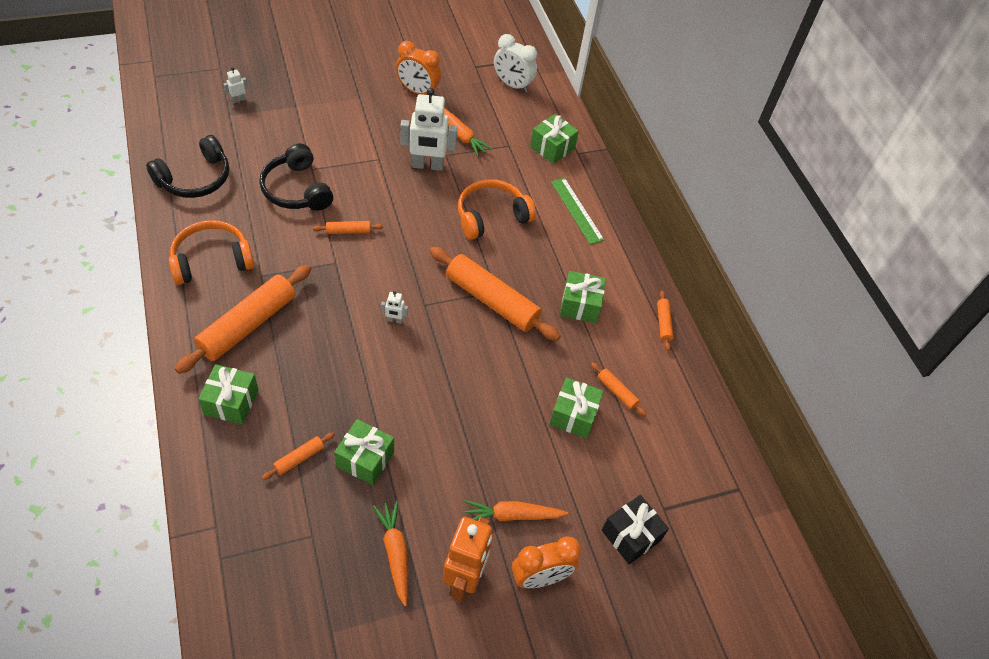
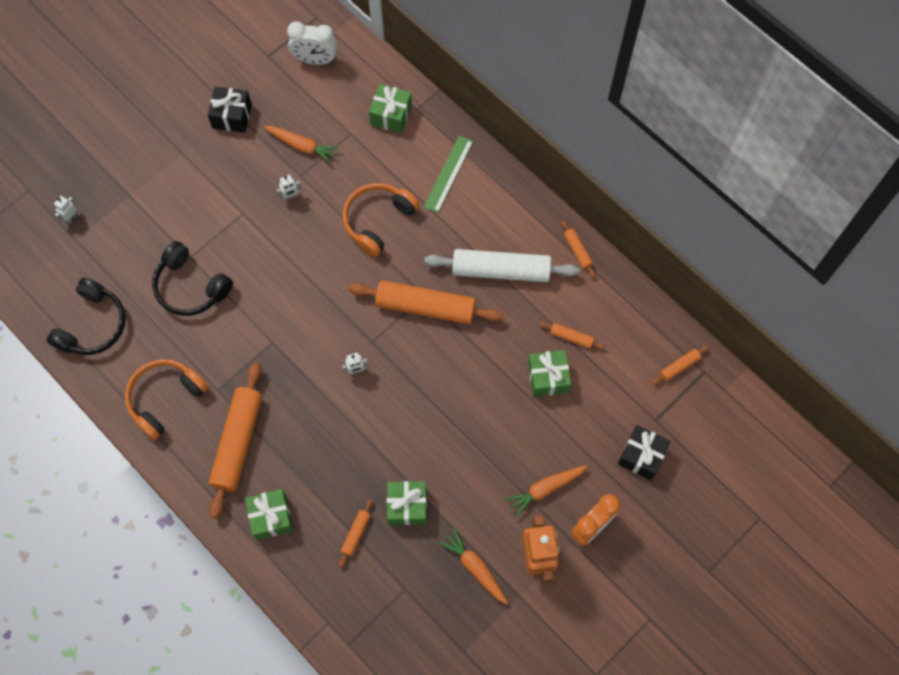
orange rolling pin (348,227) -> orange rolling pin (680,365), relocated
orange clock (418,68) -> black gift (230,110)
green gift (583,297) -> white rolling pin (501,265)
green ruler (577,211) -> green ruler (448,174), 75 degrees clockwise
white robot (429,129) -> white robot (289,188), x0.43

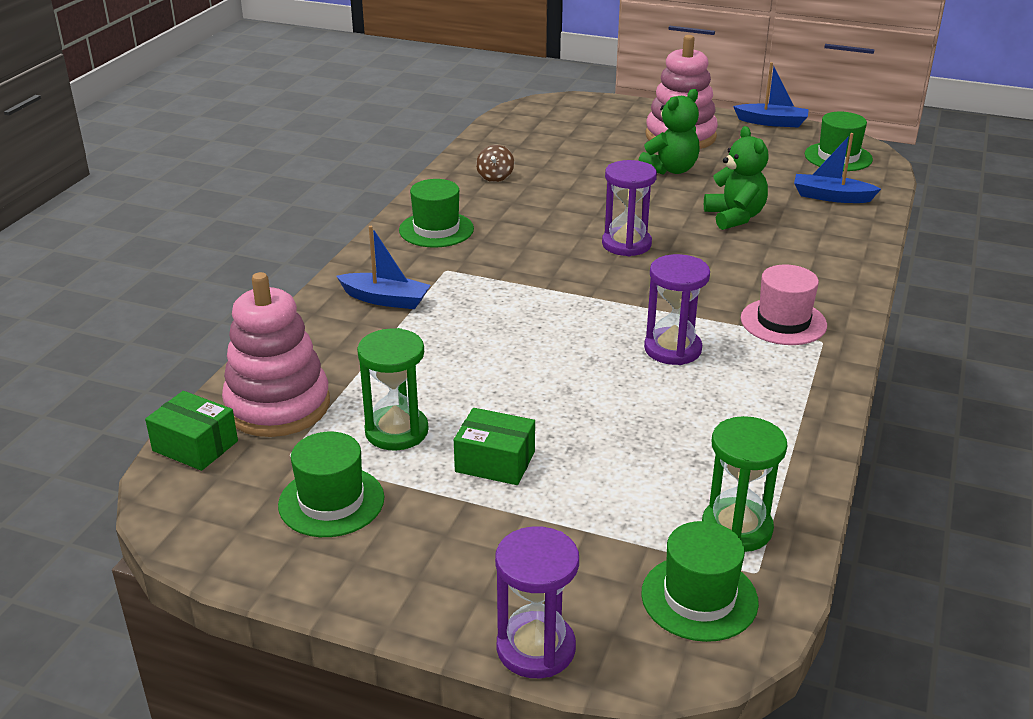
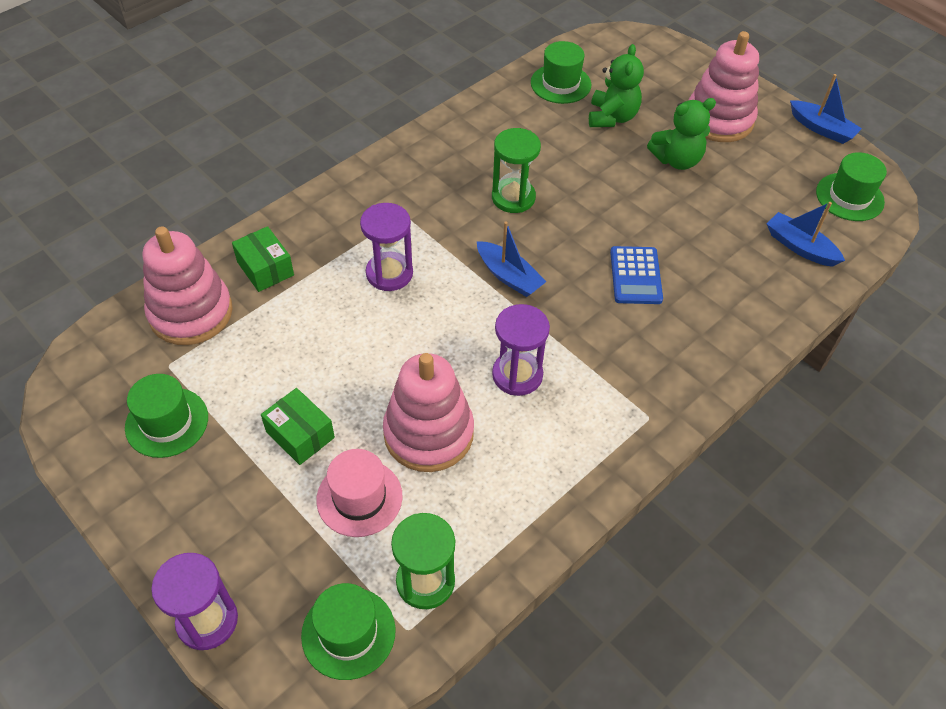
brown spinning top (495,163) -> none
none -> pink stacking toy (428,412)
none -> blue calculator (636,275)
green box (191,431) -> green box (263,259), relocated
blue boat (383,267) -> blue boat (512,259), relocated
green hourglass (393,389) -> green hourglass (516,170), relocated
green hat (436,213) -> green hat (561,72), relocated
purple hourglass (629,208) -> purple hourglass (386,247), relocated
green teddy bear (736,178) -> green teddy bear (616,85), relocated
pink hat (784,305) -> pink hat (359,493), relocated

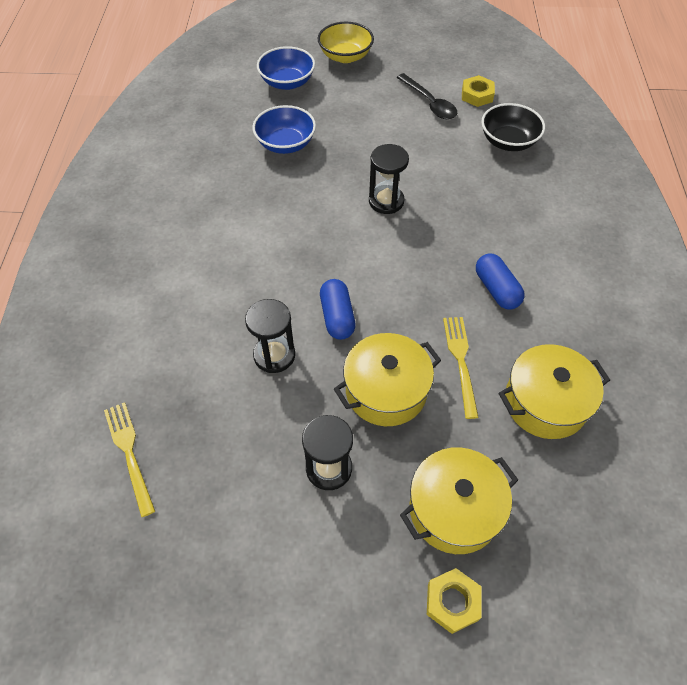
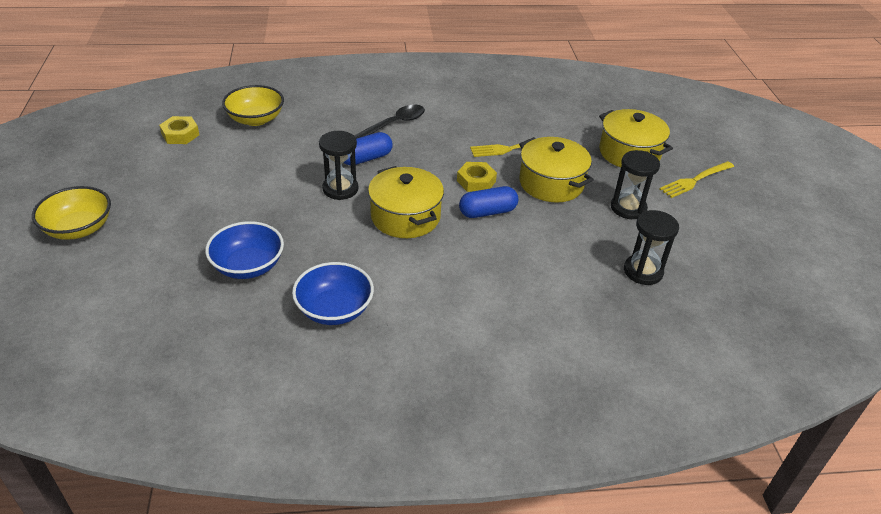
yellow fork (129,459) -> yellow fork (696,179), relocated
black hourglass (270,336) -> black hourglass (651,247), relocated
blue bowl (286,68) -> blue bowl (333,293), relocated
black spoon (426,96) -> black spoon (389,122), relocated
yellow nut (454,601) -> yellow nut (477,177), relocated
blue capsule (500,282) -> blue capsule (368,148), relocated
yellow pot (554,391) -> yellow pot (406,202), relocated
black bowl (513,127) -> yellow bowl (253,105)

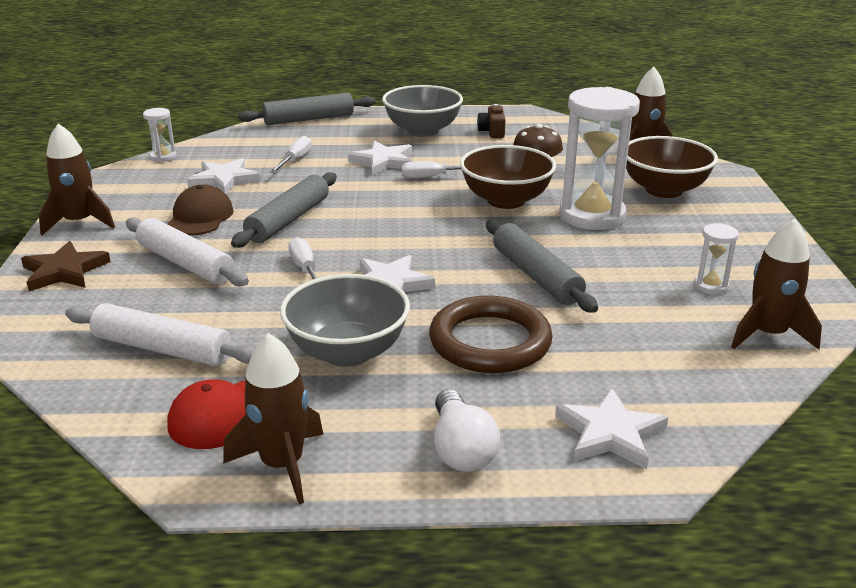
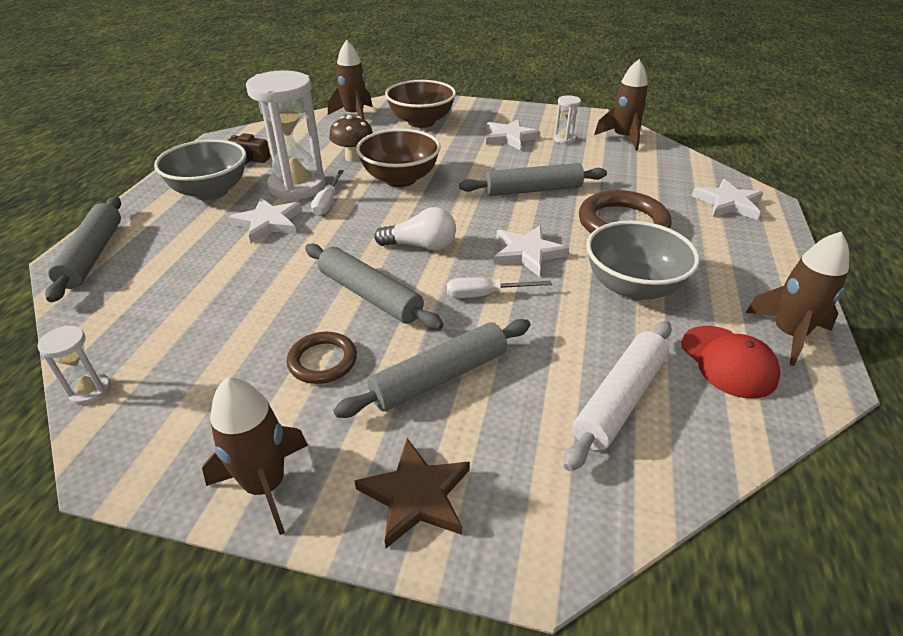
white screwdriver (290,154) -> none
white star (223,176) -> white star (513,134), relocated
white light bulb (467,430) -> white light bulb (415,228), relocated
white hourglass (599,158) -> white hourglass (286,135), relocated
brown cap (200,210) -> brown ring (322,358)
white rolling pin (187,251) -> grey rolling pin (432,368)

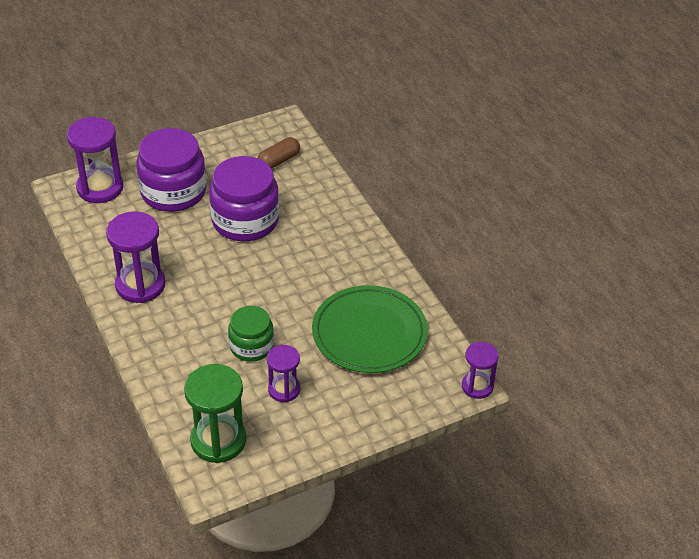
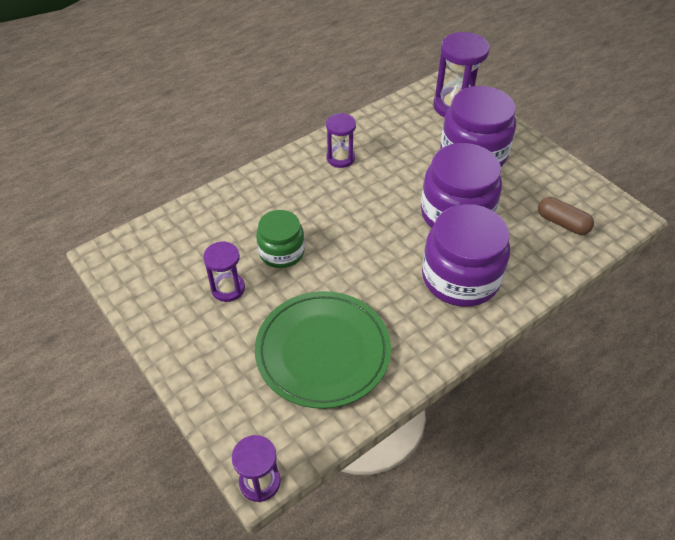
green hourglass (215,413) -> none
none -> purple jar (466,255)
purple hourglass (135,257) -> purple hourglass (341,140), x0.60

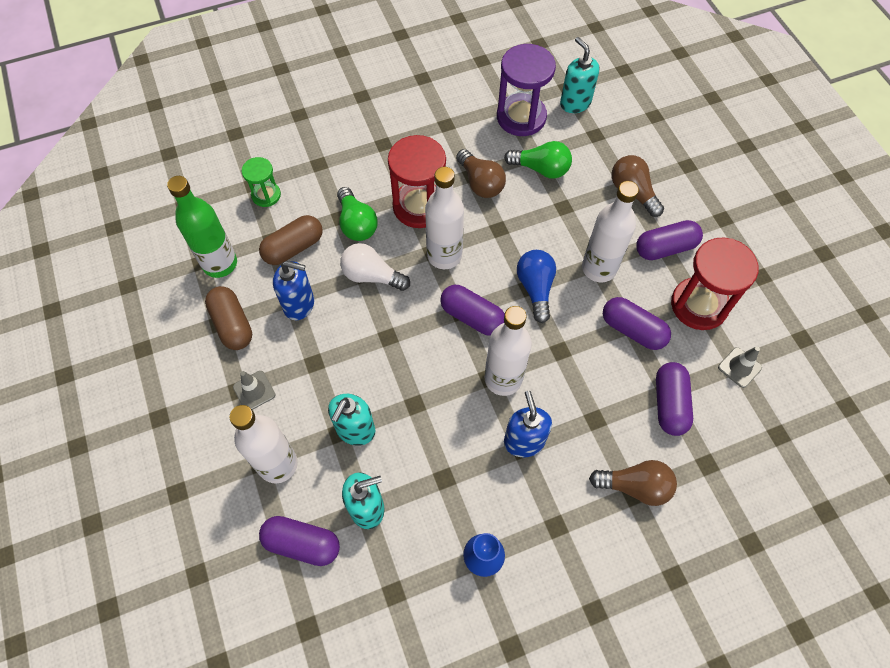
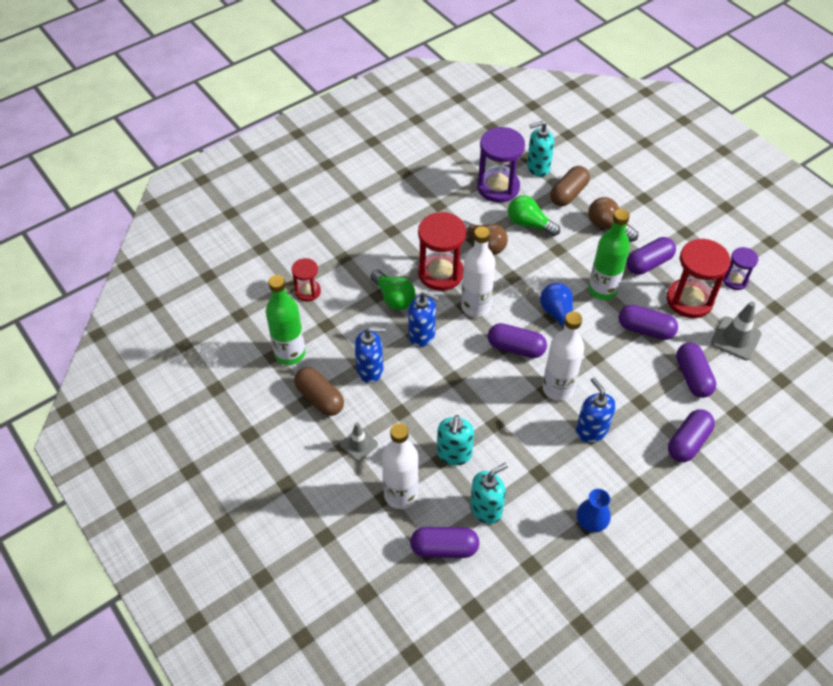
none -> purple hourglass (741,268)
brown capsule (291,240) -> brown capsule (570,186), relocated
white light bulb (375,267) -> blue soap dispenser (423,319)
brown light bulb (633,483) -> purple capsule (691,435)
green hourglass (261,182) -> red hourglass (306,279)
white bottle (610,231) -> green bottle (609,254)
green light bulb (538,160) -> green light bulb (534,215), 150 degrees counterclockwise
turquoise soap dispenser (579,75) -> turquoise soap dispenser (540,149), 60 degrees counterclockwise
grey traffic cone (740,367) -> grey traffic cone (736,330), x1.53

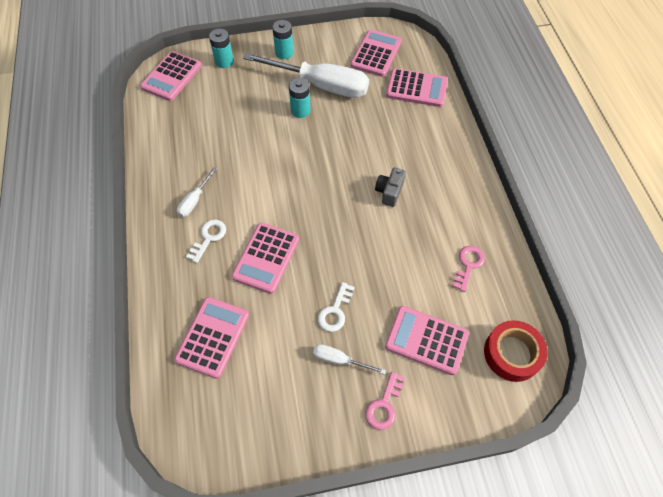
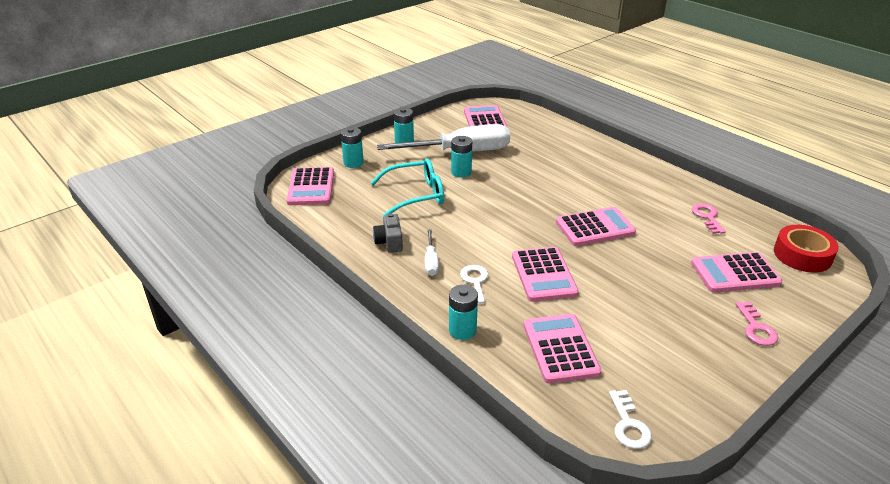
white screwdriver (349,359) -> none
none -> turquoise glasses (407,187)
none -> turquoise battery (463,312)
white key (336,307) -> white key (630,419), relocated
grey camera (390,187) -> grey camera (388,233), relocated
pink calculator (417,87) -> pink calculator (596,226), relocated

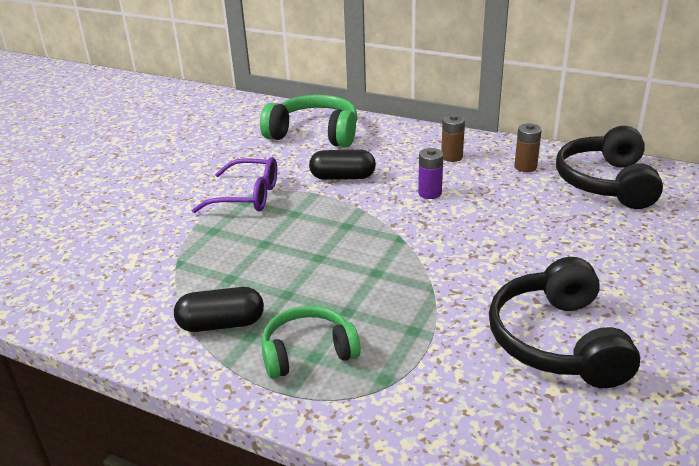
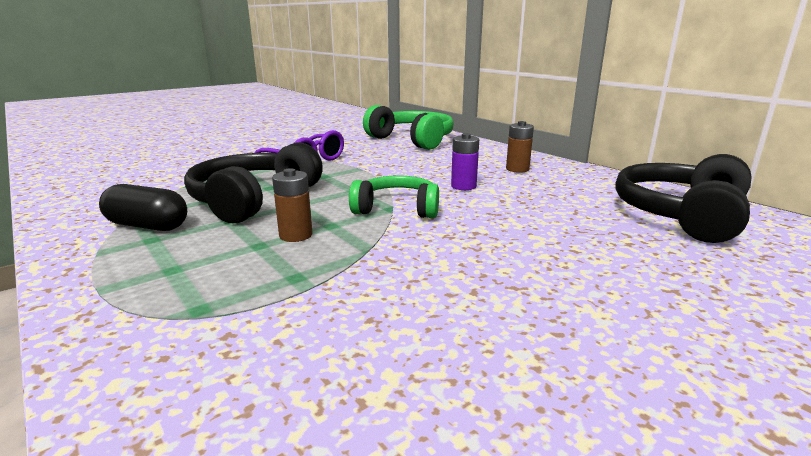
black capsule (342,165) -> none
green headphones (311,342) -> green headphones (394,197), relocated
black headphones (564,322) -> black headphones (253,182), relocated
brown battery (528,147) -> brown battery (292,205), relocated

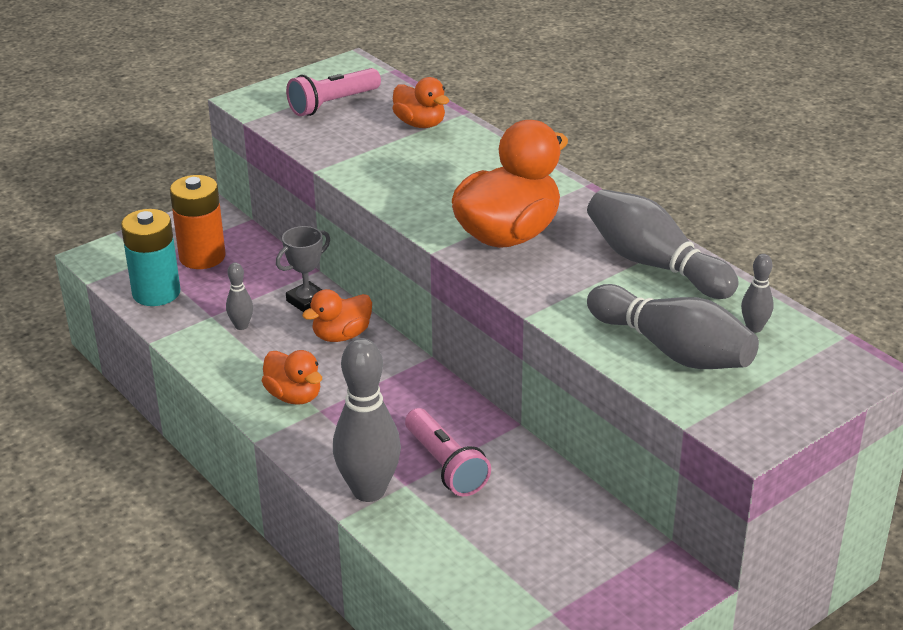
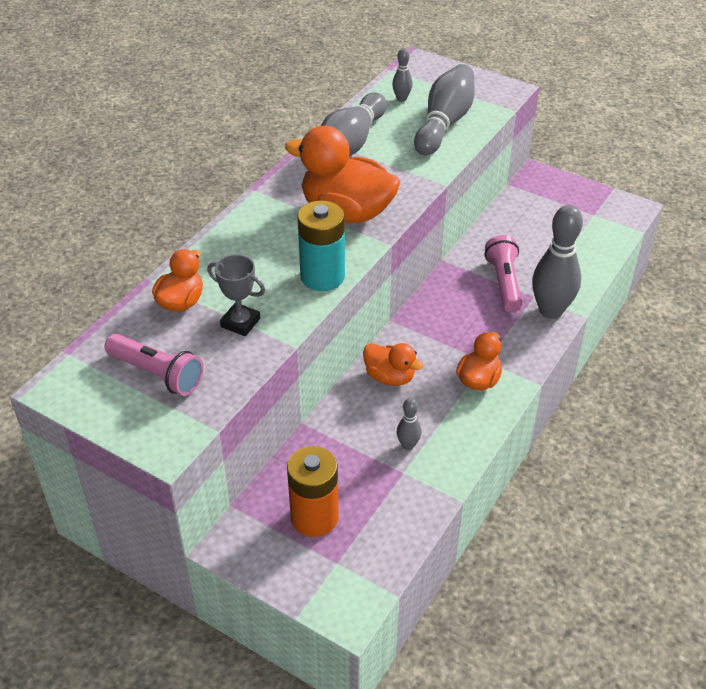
turquoise battery (150,257) -> turquoise battery (321,245), relocated
grey trophy (303,269) -> grey trophy (236,295), relocated
pink flashlight (448,452) -> pink flashlight (503,273), 45 degrees counterclockwise

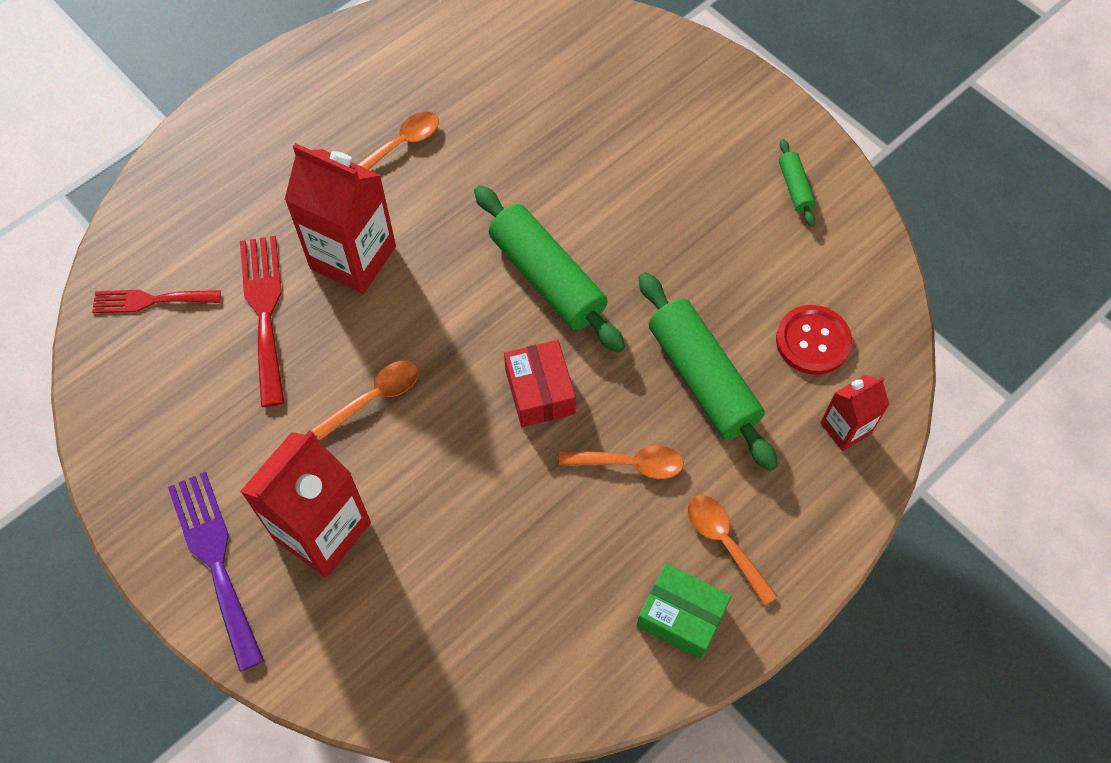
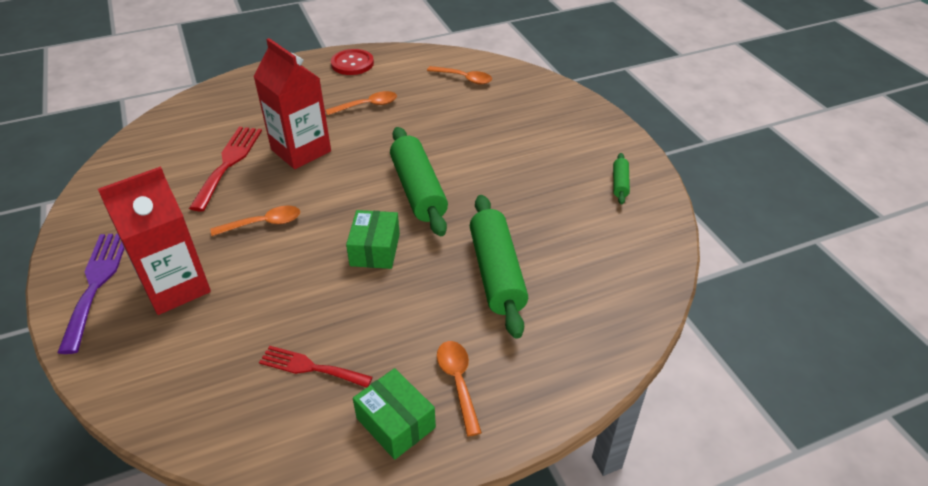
red carton (855,413) -> none
red fork (156,301) -> red fork (316,367), relocated
orange spoon (621,462) -> orange spoon (459,75), relocated
red button (814,340) -> red button (352,62), relocated
red box (540,383) -> green box (373,239)

